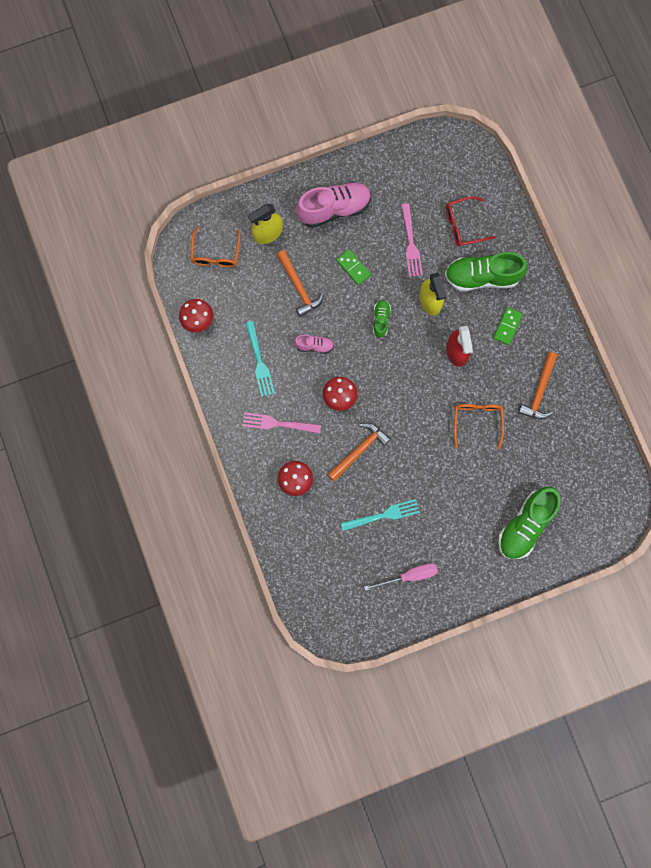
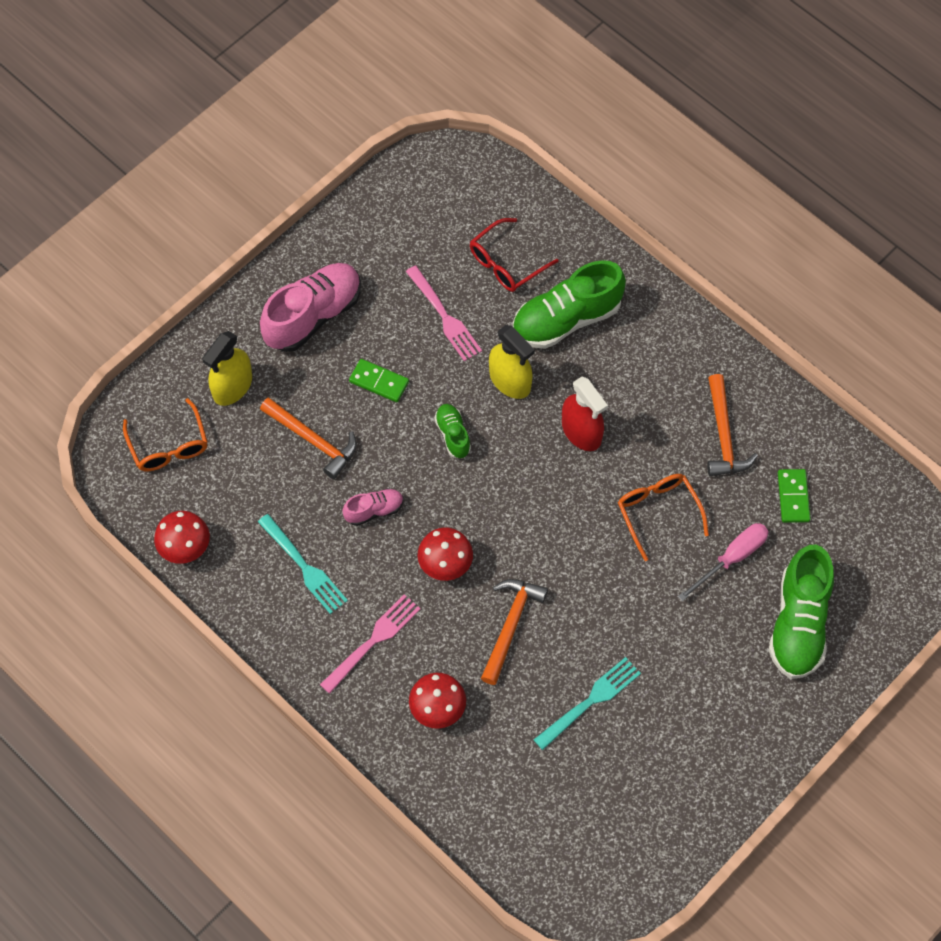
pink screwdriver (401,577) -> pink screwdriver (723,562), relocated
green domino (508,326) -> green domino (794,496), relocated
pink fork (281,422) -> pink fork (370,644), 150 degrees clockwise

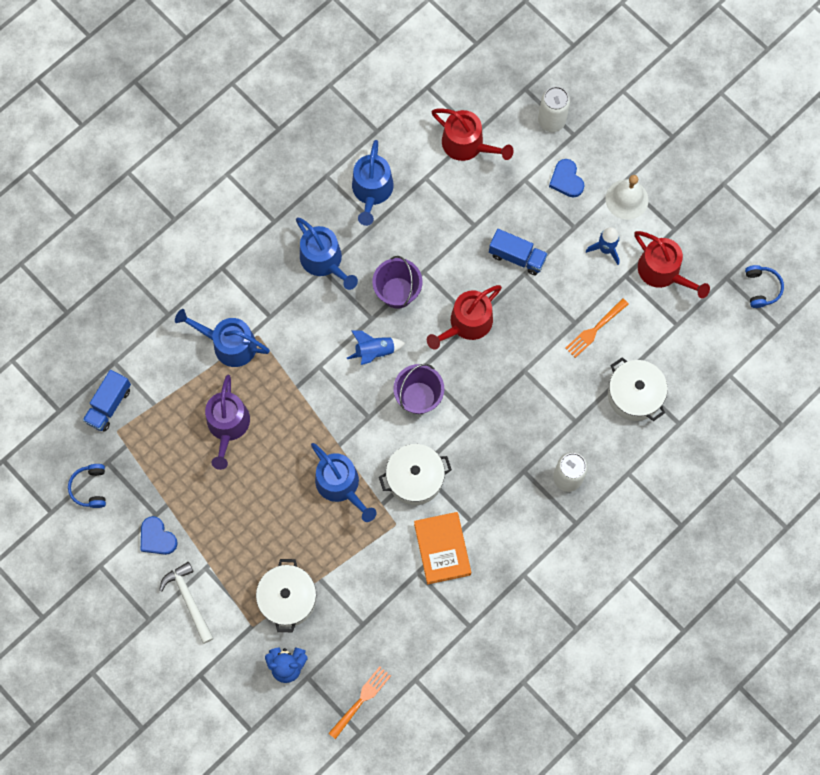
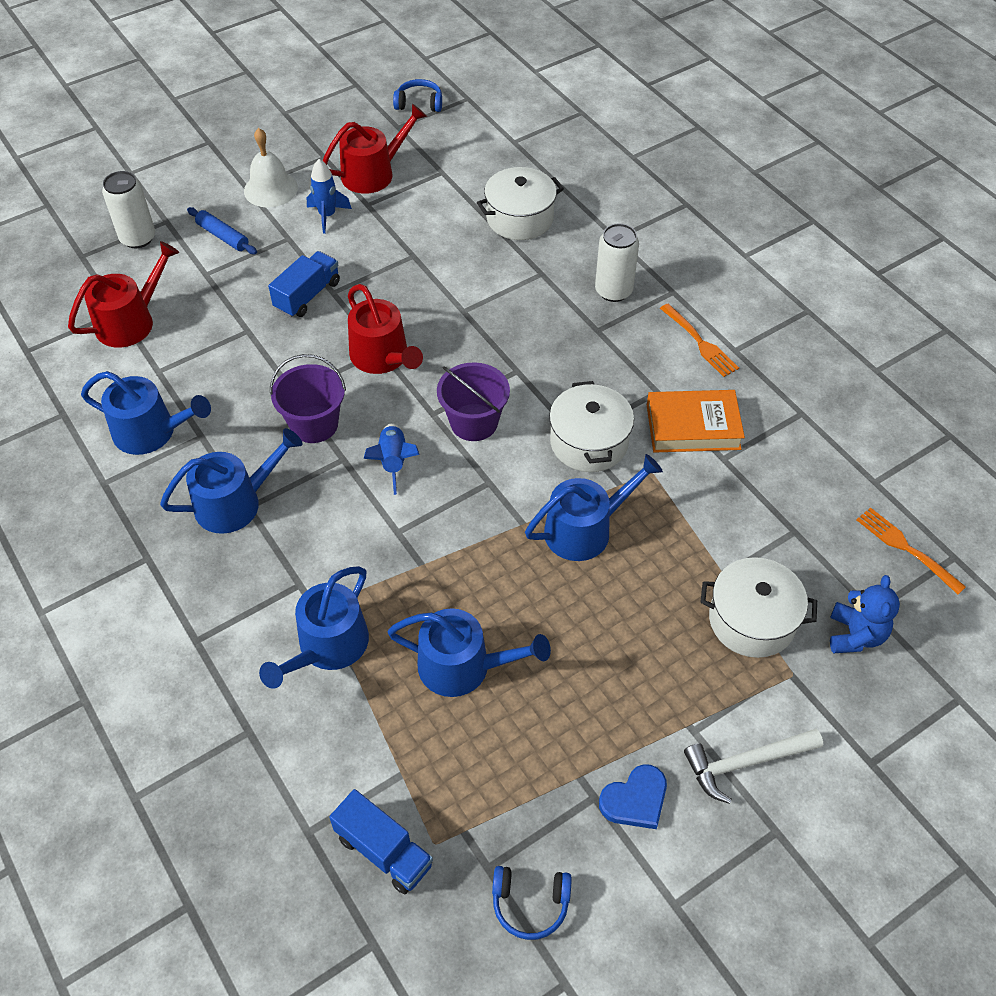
orange fork (597,328) -> orange fork (699,340), relocated
blue heart (567,178) -> blue rolling pin (222,230)
purple watering can (227,422) -> blue watering can (469,652)

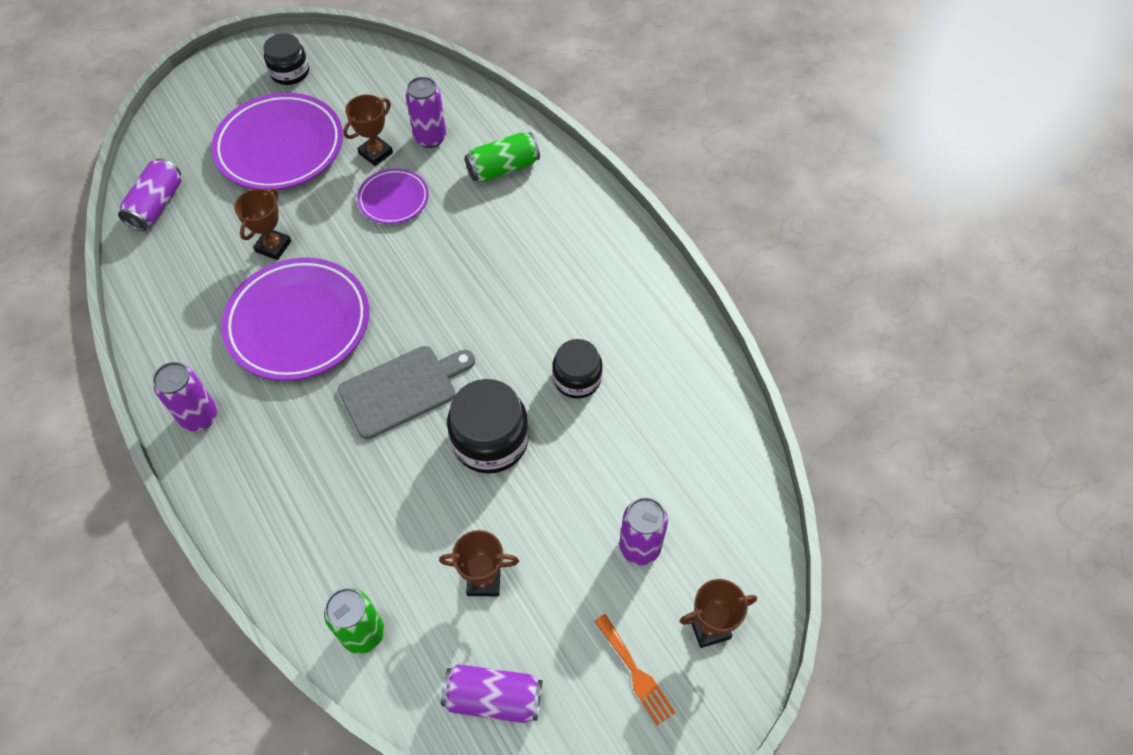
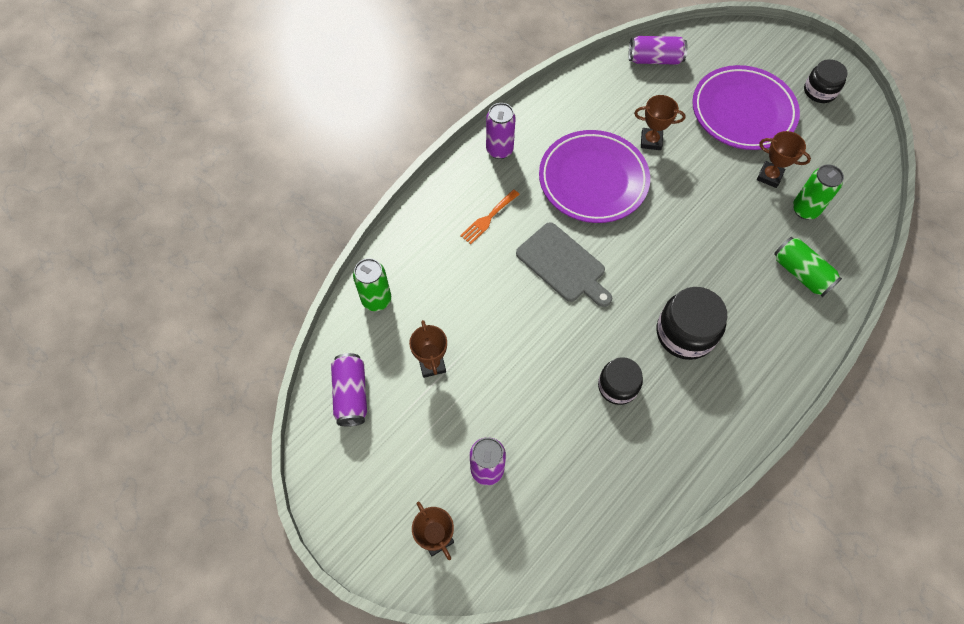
purple plate (393,196) -> none
black jar (488,426) -> black jar (692,323), relocated
orange fork (635,670) -> orange fork (490,217), relocated
purple can (426,112) -> green can (818,192)

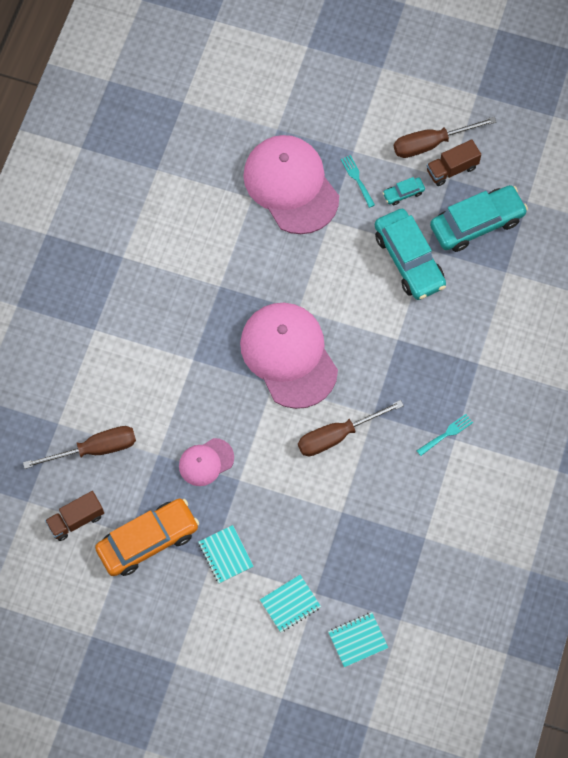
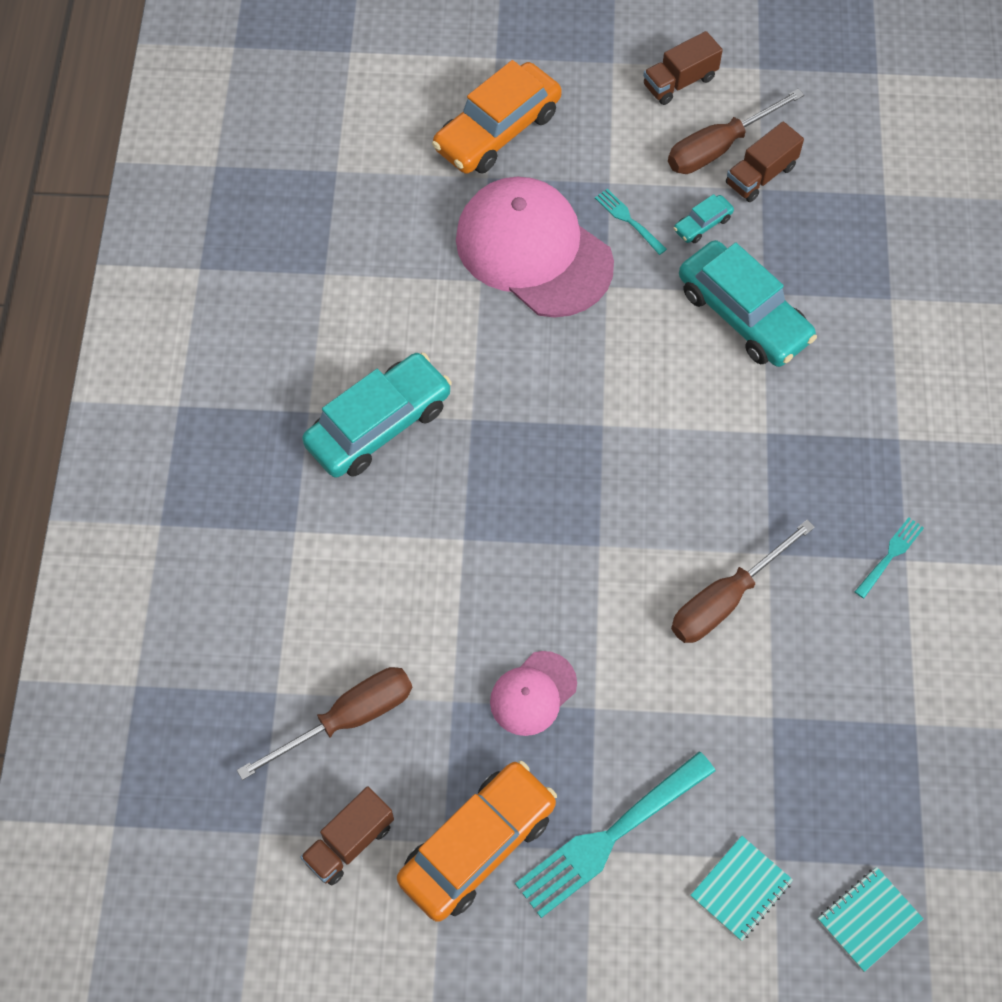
pink cap (289,356) -> none
none -> orange car (497,117)
none -> brown truck (683,68)
turquoise car (479,218) -> turquoise car (377,415), relocated
turquoise notebook (226,554) -> turquoise fork (615,834)

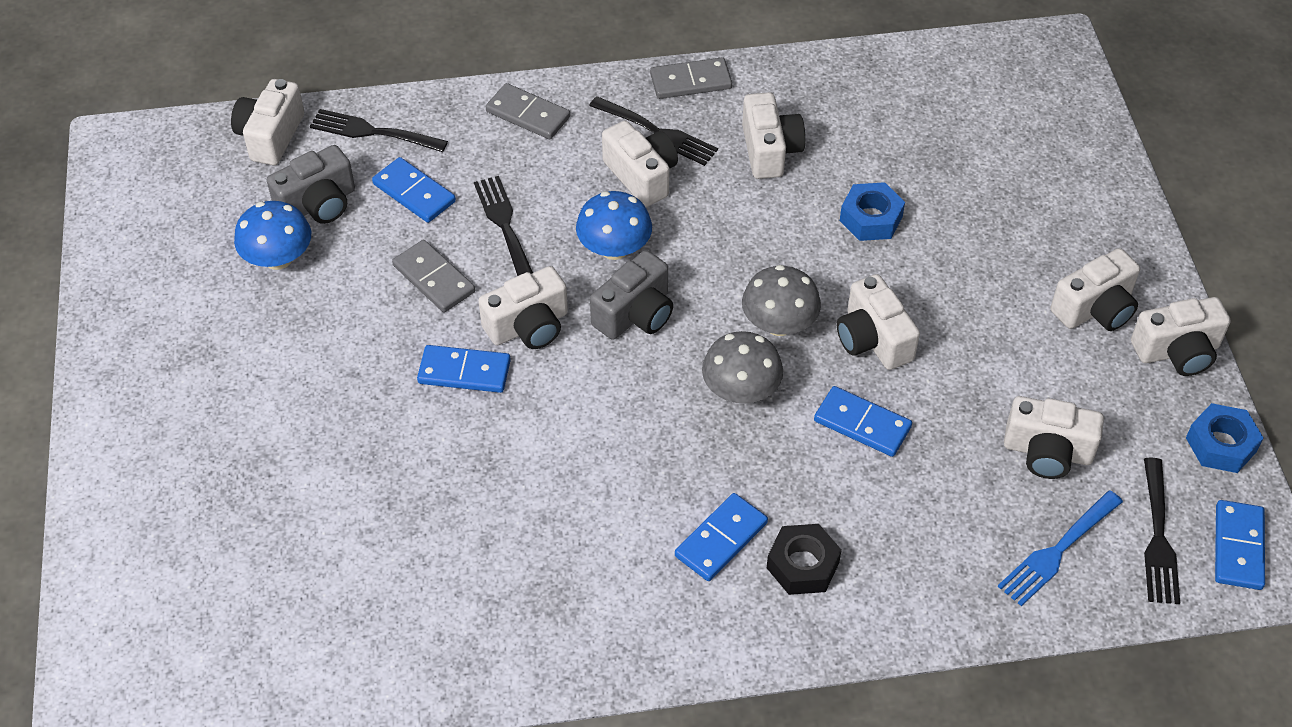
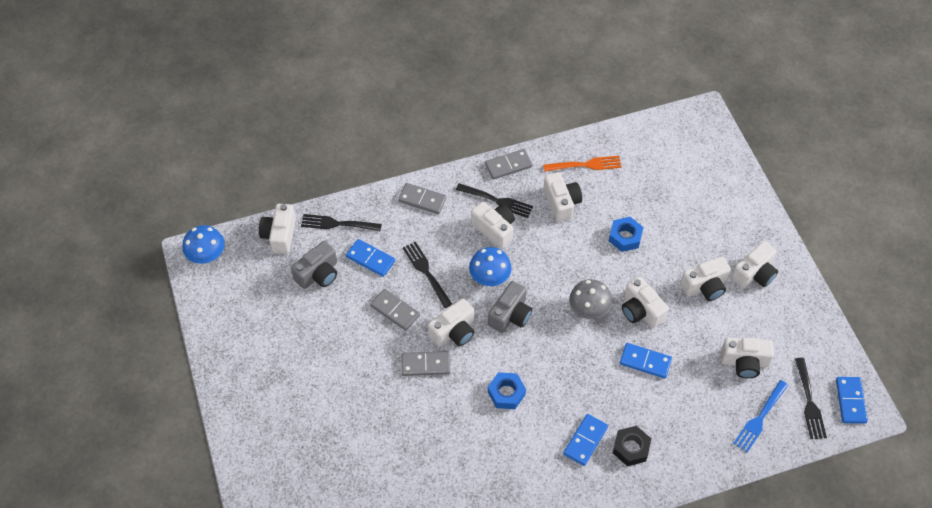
grey mushroom (742,367) -> none
none -> orange fork (582,164)
blue mushroom (272,235) -> blue mushroom (203,244), relocated
white camera (1180,336) -> white camera (705,278), relocated
blue nut (1225,438) -> blue nut (507,390), relocated
blue domino (464,369) -> grey domino (426,363)

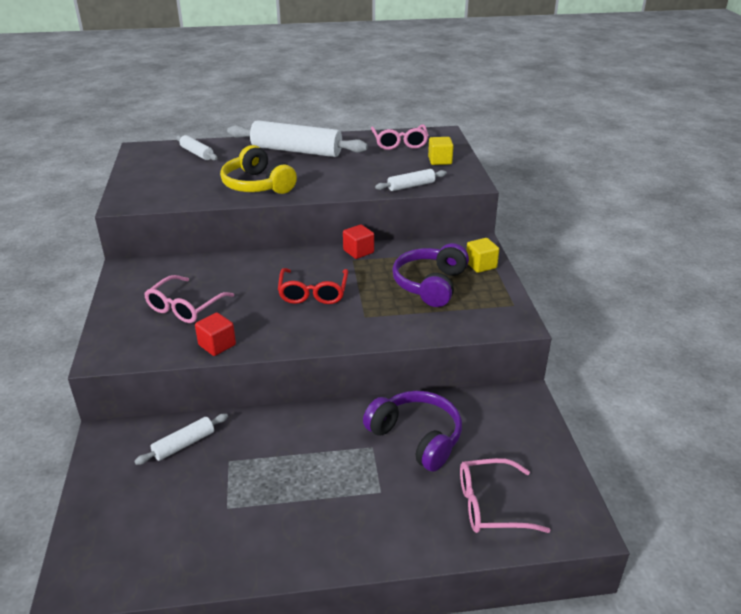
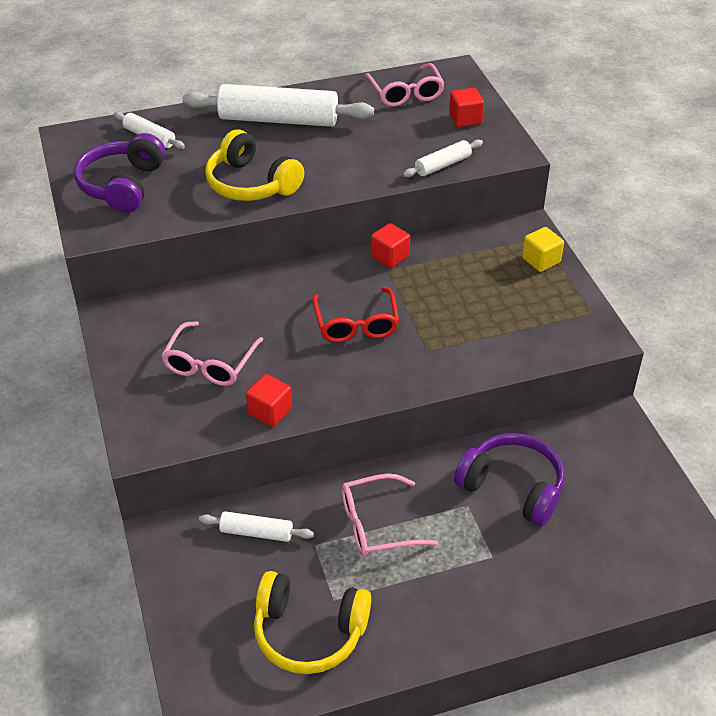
none -> yellow headphones (312,622)
purple headphones (430,275) -> purple headphones (120,173), relocated
pink glasses (505,495) -> pink glasses (390,515), relocated
yellow cube (441,151) -> red cube (466,107)
white rolling pin (181,439) -> white rolling pin (256,526), 60 degrees clockwise

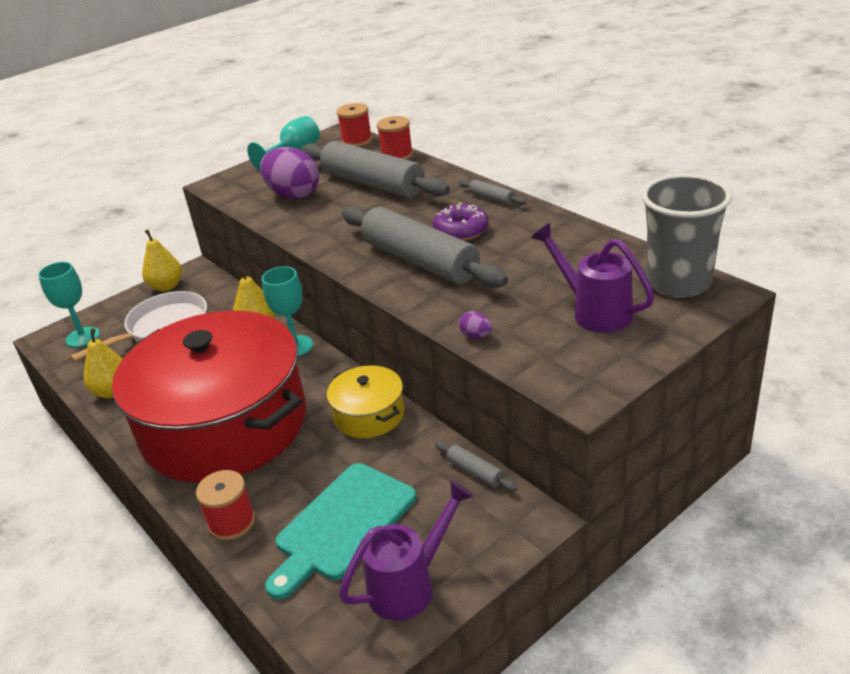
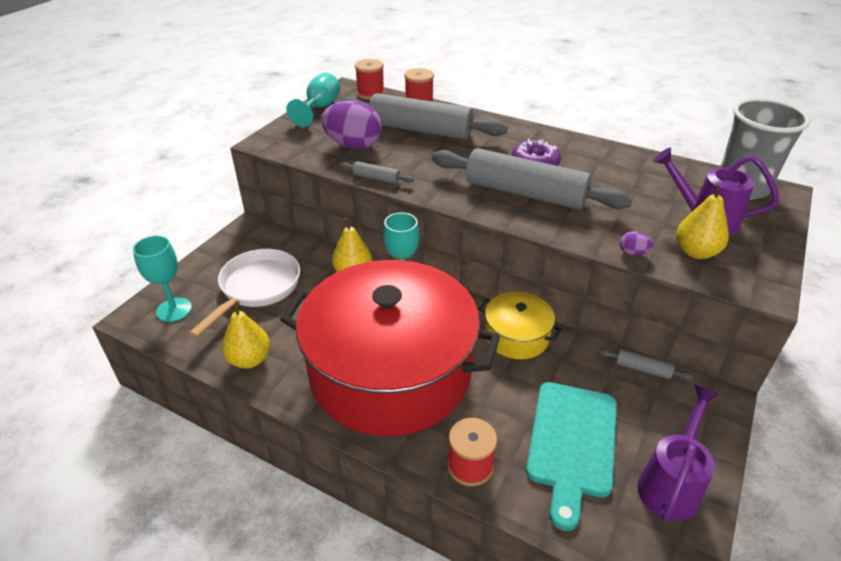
yellow pear (162,260) -> yellow pear (702,221), relocated
grey rolling pin (493,192) -> grey rolling pin (377,172), relocated

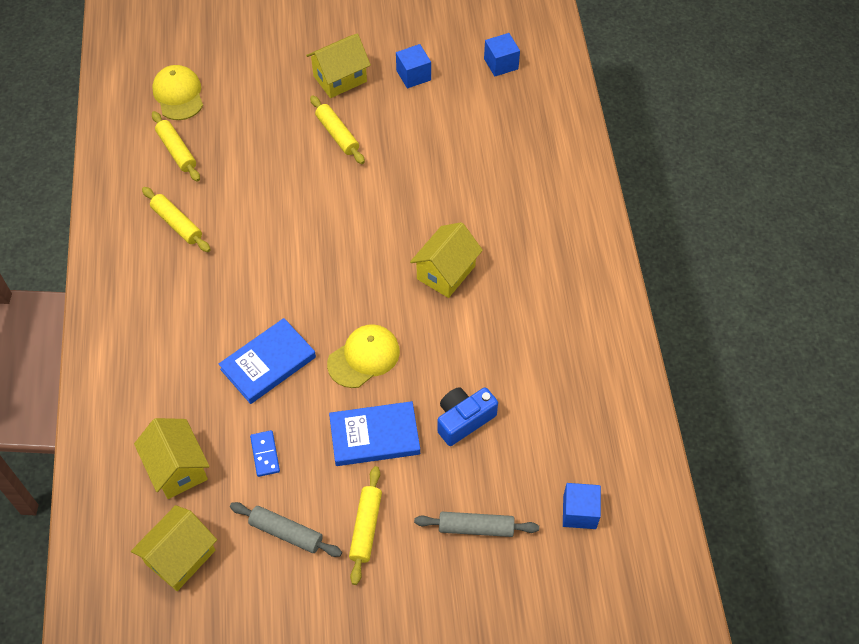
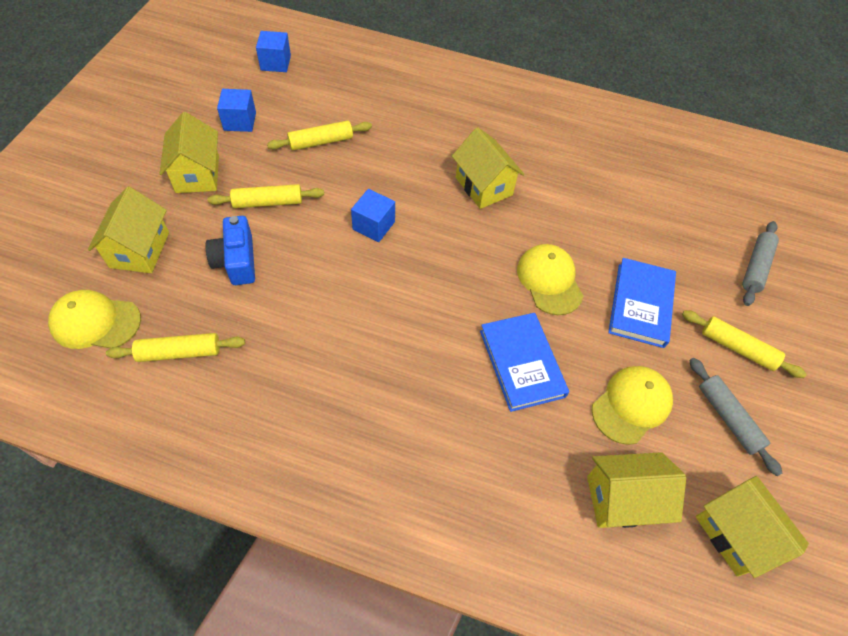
none -> yellow house (128,230)
yellow rolling pin (176,219) -> yellow rolling pin (319,135), relocated
blue camera (467,416) -> blue camera (230,250), relocated
blue cube (582,506) -> blue cube (373,215), relocated
blue domino (265,453) -> yellow cap (632,405)
grey rolling pin (286,529) -> grey rolling pin (735,417), 75 degrees counterclockwise

